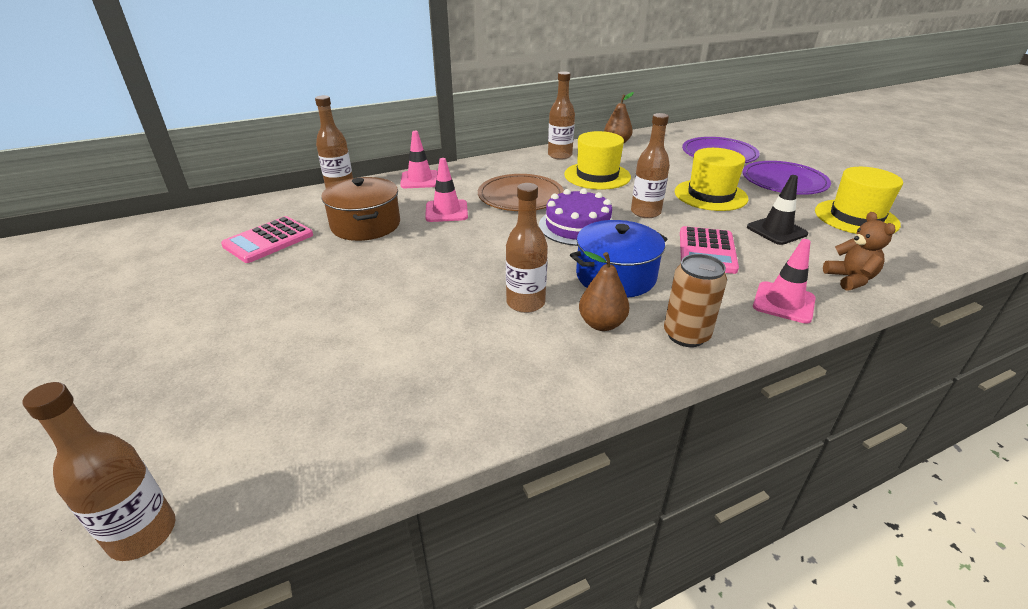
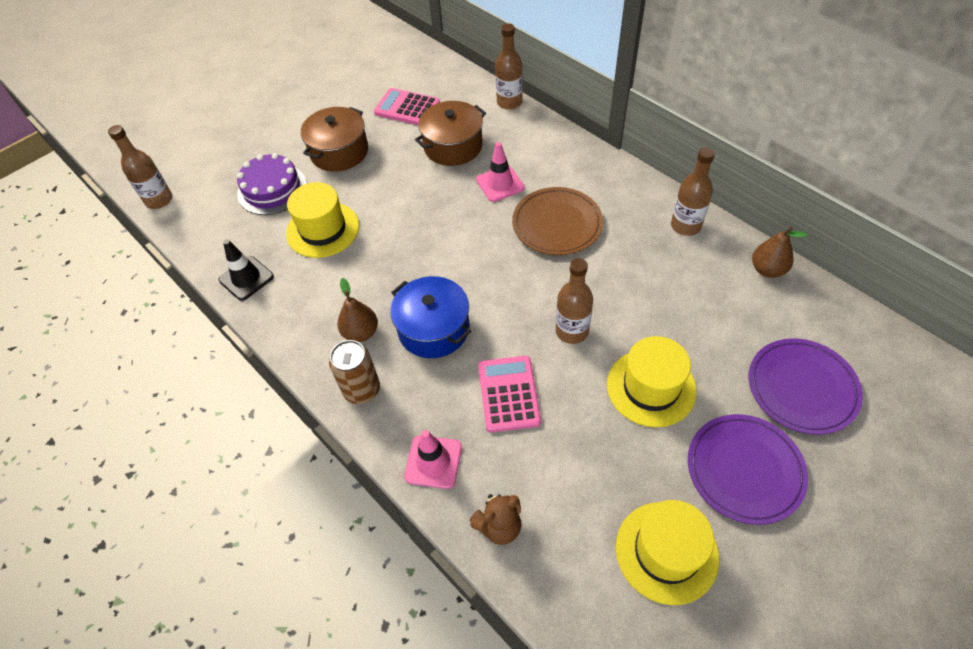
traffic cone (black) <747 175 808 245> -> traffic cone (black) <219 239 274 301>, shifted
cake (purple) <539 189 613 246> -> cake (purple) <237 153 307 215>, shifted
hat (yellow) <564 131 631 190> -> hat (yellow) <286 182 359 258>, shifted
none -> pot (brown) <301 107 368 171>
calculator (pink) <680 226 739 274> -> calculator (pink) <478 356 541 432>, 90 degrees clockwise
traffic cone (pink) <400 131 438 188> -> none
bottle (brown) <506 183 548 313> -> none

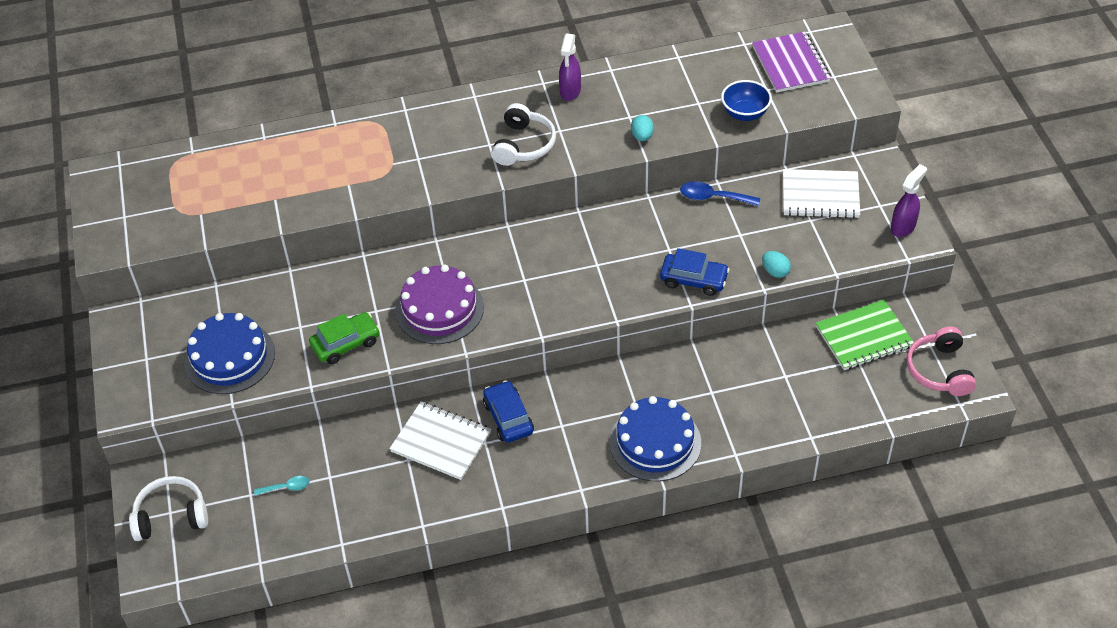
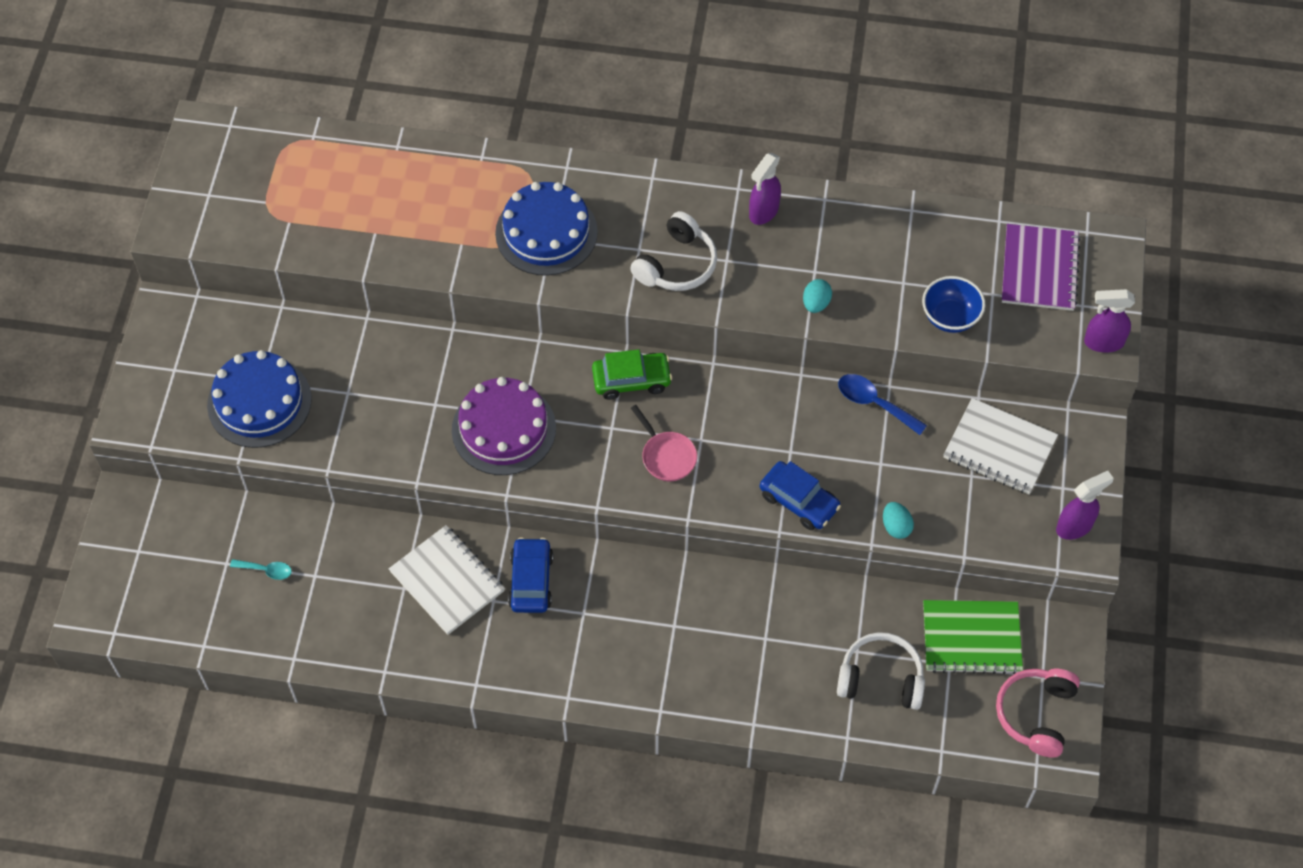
cake (blue) <610 396 701 481> -> cake (blue) <495 182 598 276>, shifted
car (green) <309 312 380 364> -> car (green) <592 349 672 400>, shifted
none -> pan (pink) <631 405 697 481>
headphones (white) <129 476 208 541> -> headphones (white) <837 632 925 710>, shifted
none -> spray bottle (purple) <1084 289 1135 353>

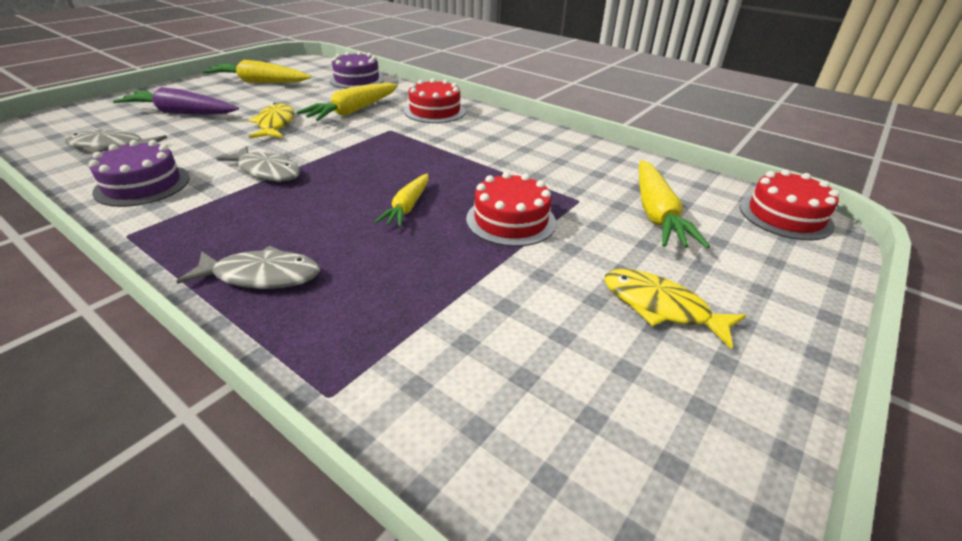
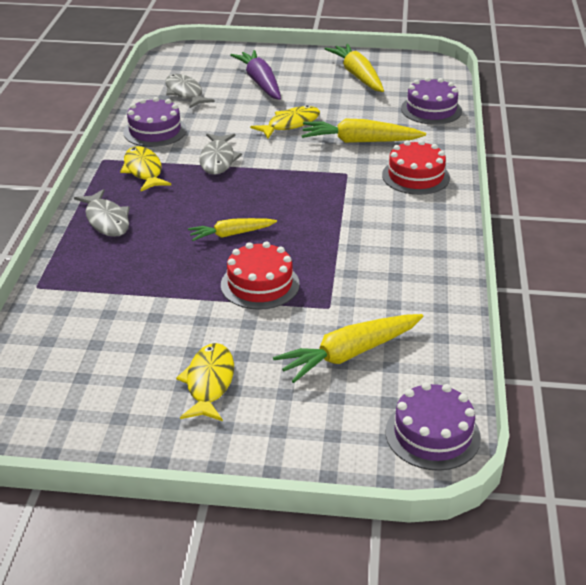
none -> fish (yellow) <120 146 171 191>
cake (red) <740 169 839 241> -> cake (purple) <386 382 481 471>

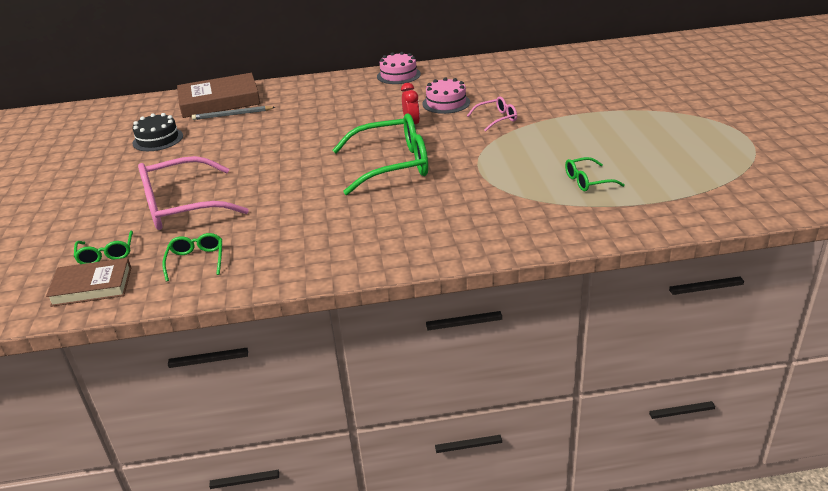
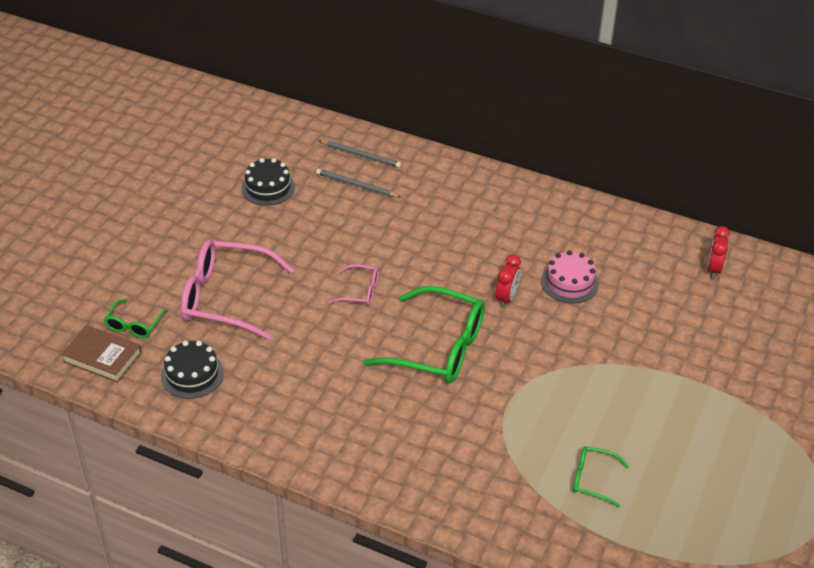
glasses (green) <162 233 222 281> -> cake (black) <161 341 224 399>
book (brown) <177 73 260 118> -> pencil (grey) <318 140 401 168>
glasses (pink) <467 96 517 132> -> glasses (pink) <328 264 379 306>, shifted
none -> clock (red) <707 226 730 279>
cake (pink) <377 52 421 84> -> none

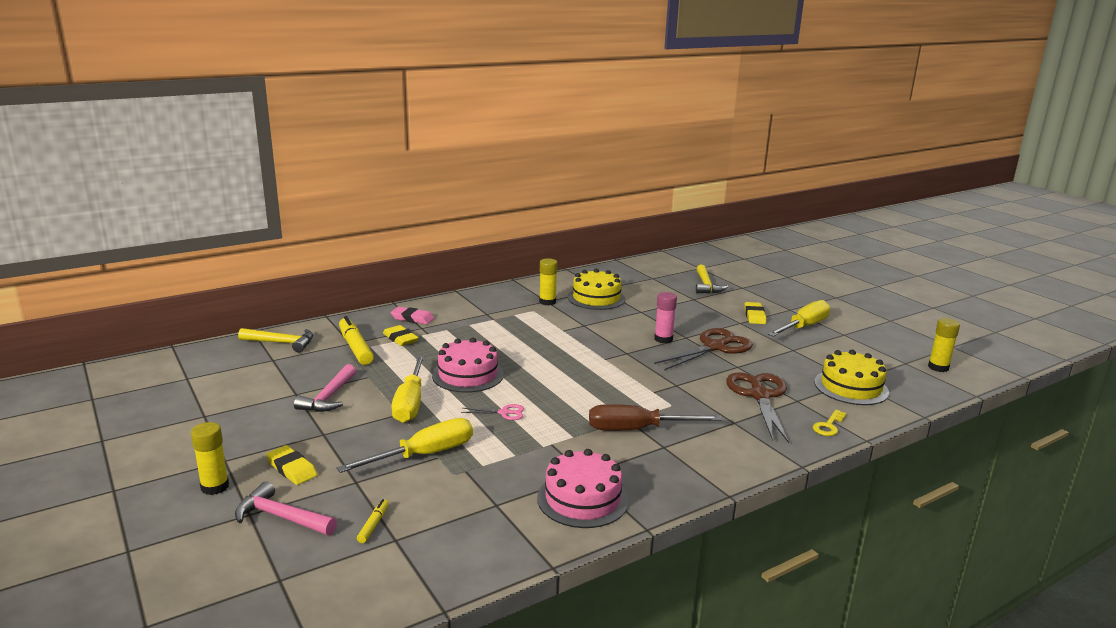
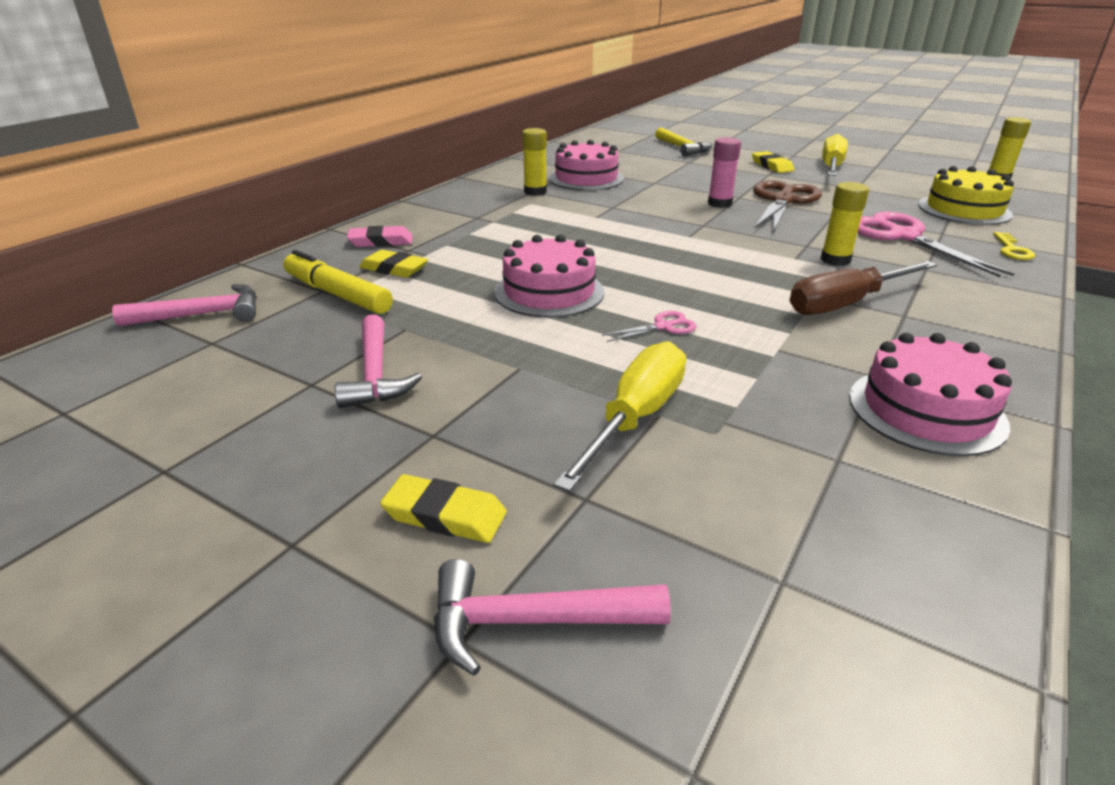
hammer (yellow) <238 328 313 352> -> hammer (pink) <112 284 257 326>
cake (yellow) <568 269 625 310> -> cake (pink) <549 140 624 190>
glue stick (yellow) <191 422 229 495> -> glue stick (yellow) <820 182 869 266>, shifted
scissors (brown) <726 372 789 443> -> scissors (pink) <857 212 1014 277>
marker (yellow) <357 499 389 543> -> none
screwdriver (yellow) <392 355 425 423> -> none

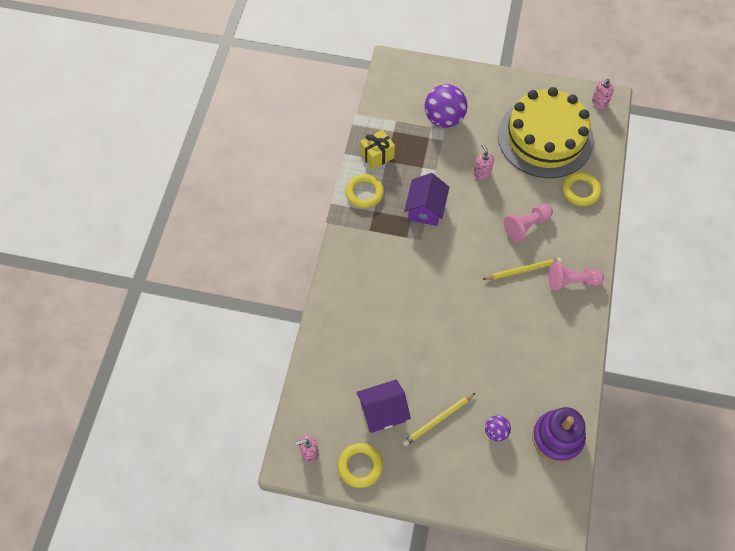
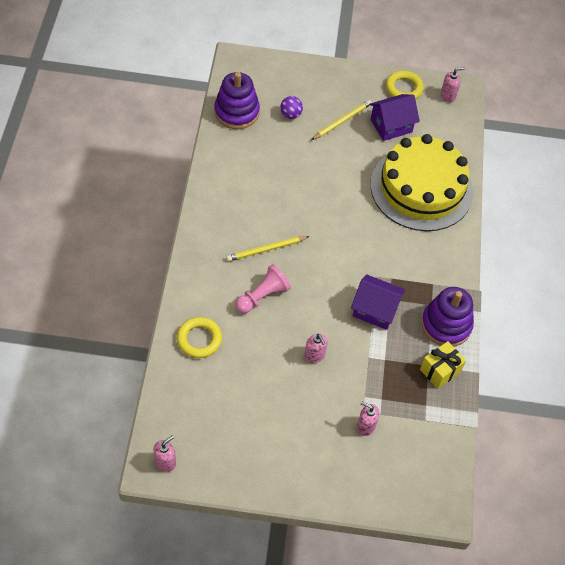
house (purple) <404 173 449 226> -> house (purple) <351 274 405 330>, 75 degrees counterclockwise
ball (purple) <425 84 467 128> -> soap dispenser (pink) <357 402 380 436>
cake (yellow) <498 87 594 178> -> cake (yellow) <370 134 473 231>, shifted
ring (yellow) <345 174 384 208> -> stacking toy (purple) <421 287 474 347>
pawn (pink) <548 262 604 291> -> none

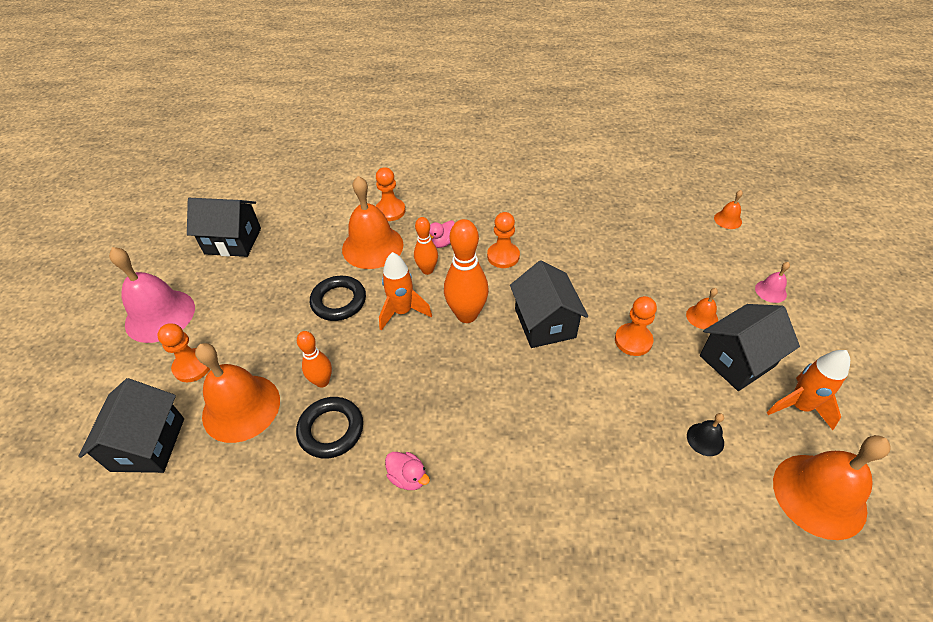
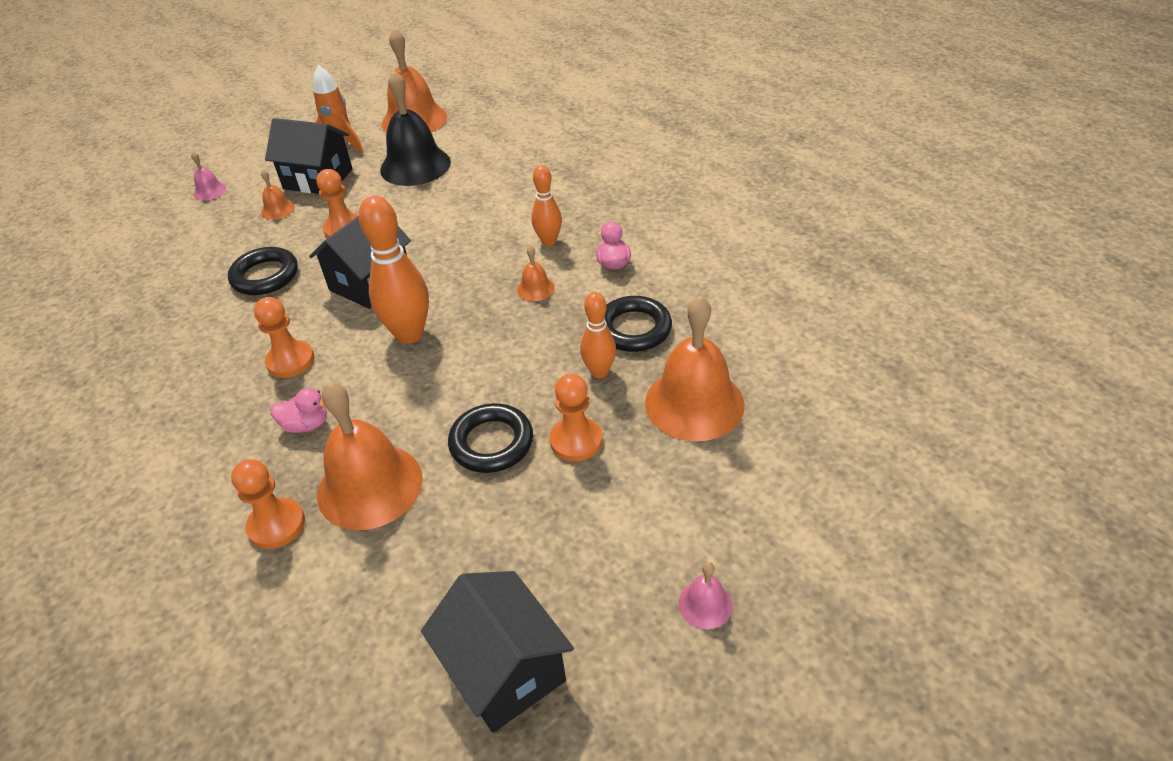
none -> ring (black) <228 247 298 295>
bell (black) <687 413 724 456> -> bell (black) <380 70 451 186>, x2.25
bell (orange) <714 190 743 229> -> bell (orange) <517 246 555 301>, shifted
bowling pin (orange) <414 217 438 275> -> bowling pin (orange) <531 165 562 246>, shifted
pawn (orange) <157 323 210 382> -> pawn (orange) <550 374 602 462>, shifted
bell (pink) <109 247 195 343> -> bell (pink) <678 562 733 629>, x0.45
house (black) <78 378 184 473> -> none
rocket (orange) <379 252 432 331> -> none

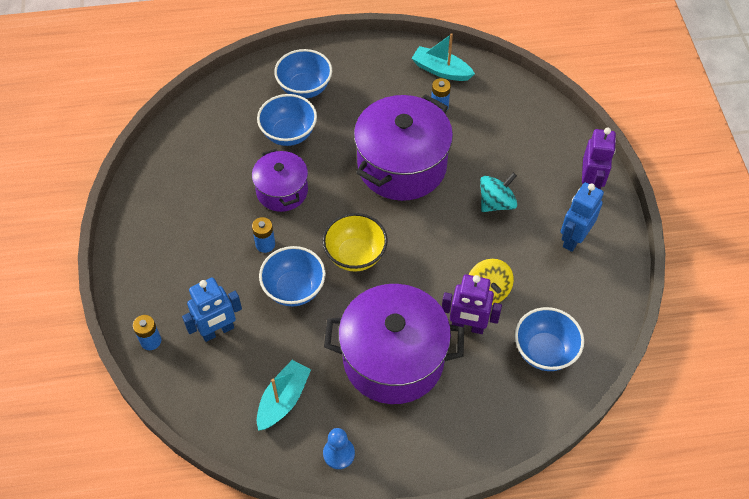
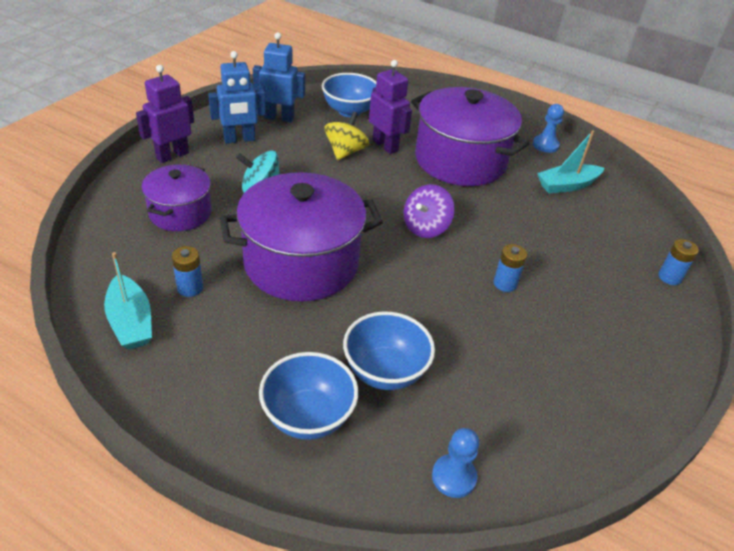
pot (purple) <252 149 308 212> -> pot (purple) <141 165 212 231>, shifted
robot (blue) <182 277 242 342> -> robot (blue) <253 32 305 122>, shifted
bowl (yellow) <322 213 388 272> -> spinning top (purple) <404 184 455 238>
none -> pawn (blue) <432 428 479 498>
bowl (blue) <259 246 326 306> -> none

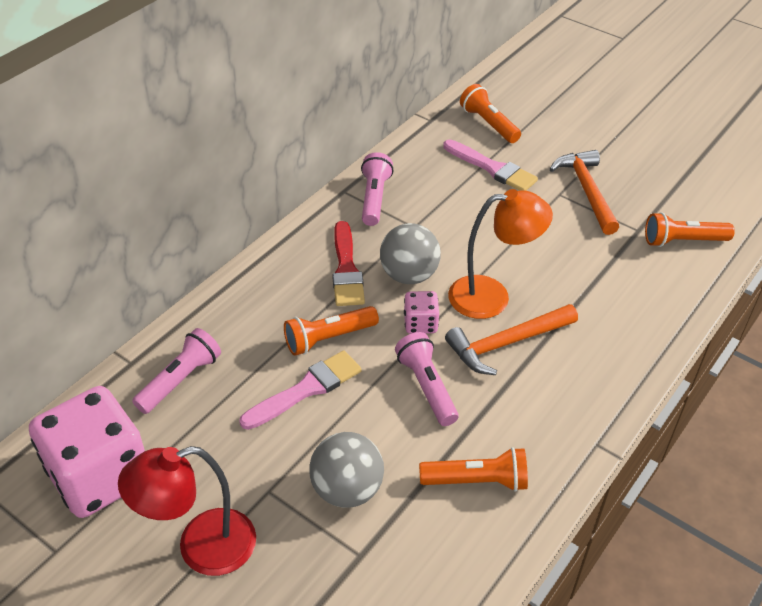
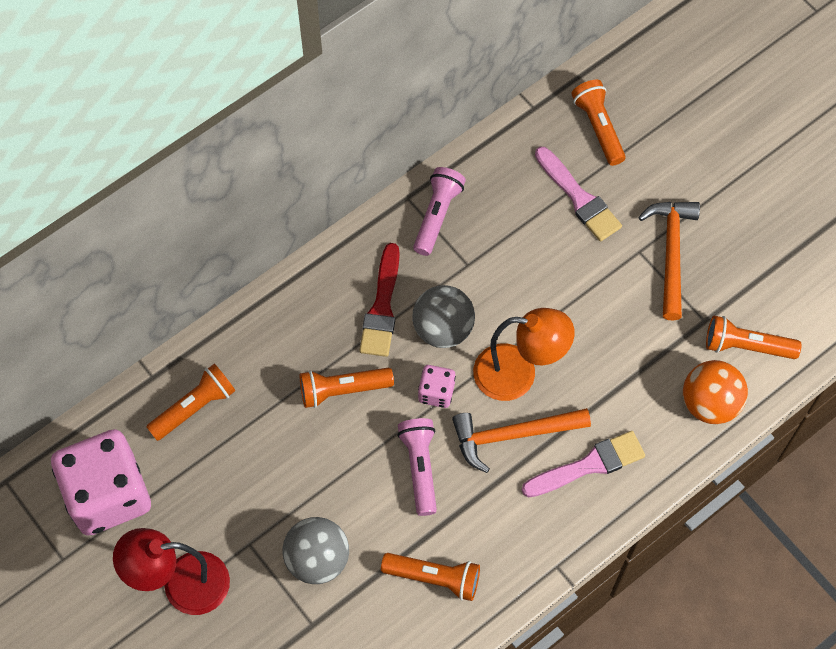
flashlight (pink) <132 328 221 414> -> flashlight (orange) <146 364 236 441>
brush (pink) <239 350 362 430> -> brush (pink) <522 431 645 498>, shifted
none -> ball (orange) <683 360 748 424>

